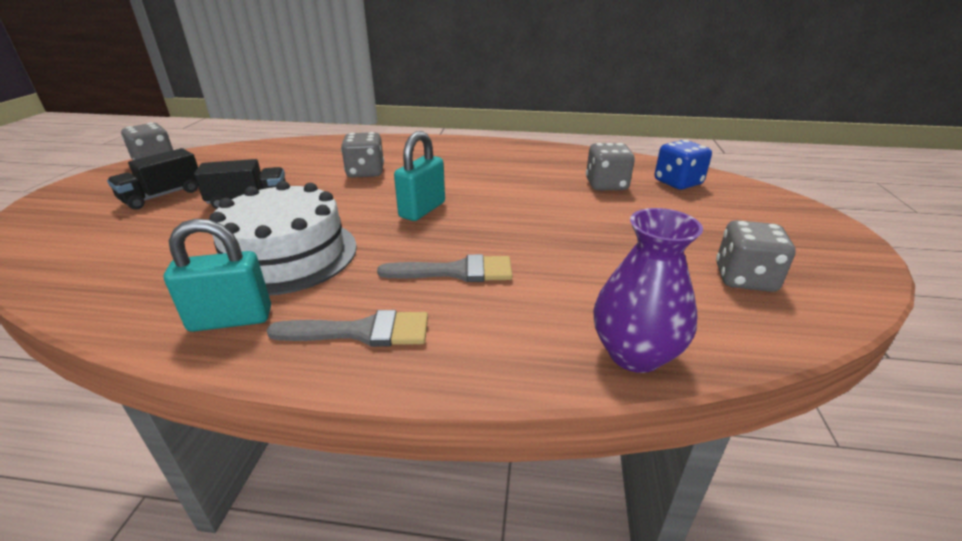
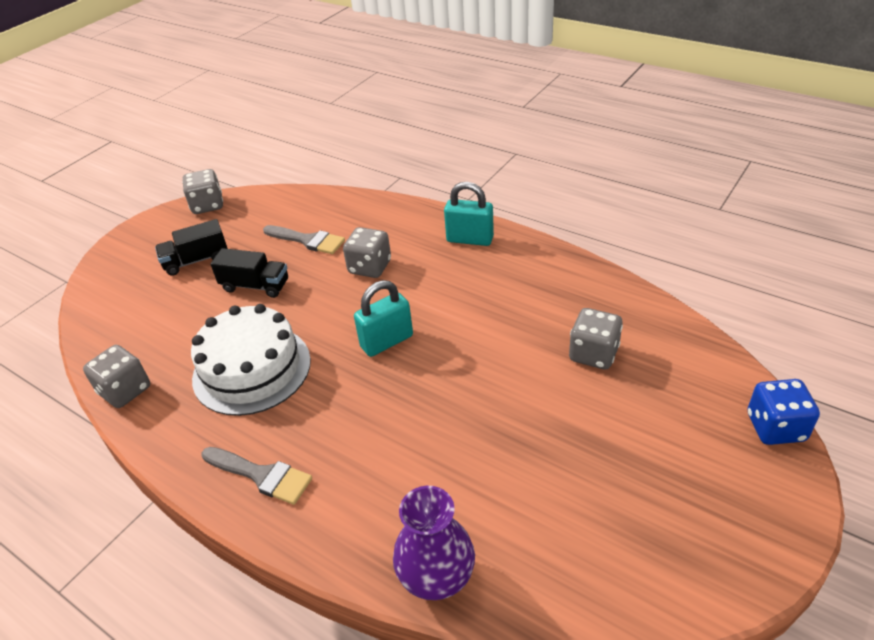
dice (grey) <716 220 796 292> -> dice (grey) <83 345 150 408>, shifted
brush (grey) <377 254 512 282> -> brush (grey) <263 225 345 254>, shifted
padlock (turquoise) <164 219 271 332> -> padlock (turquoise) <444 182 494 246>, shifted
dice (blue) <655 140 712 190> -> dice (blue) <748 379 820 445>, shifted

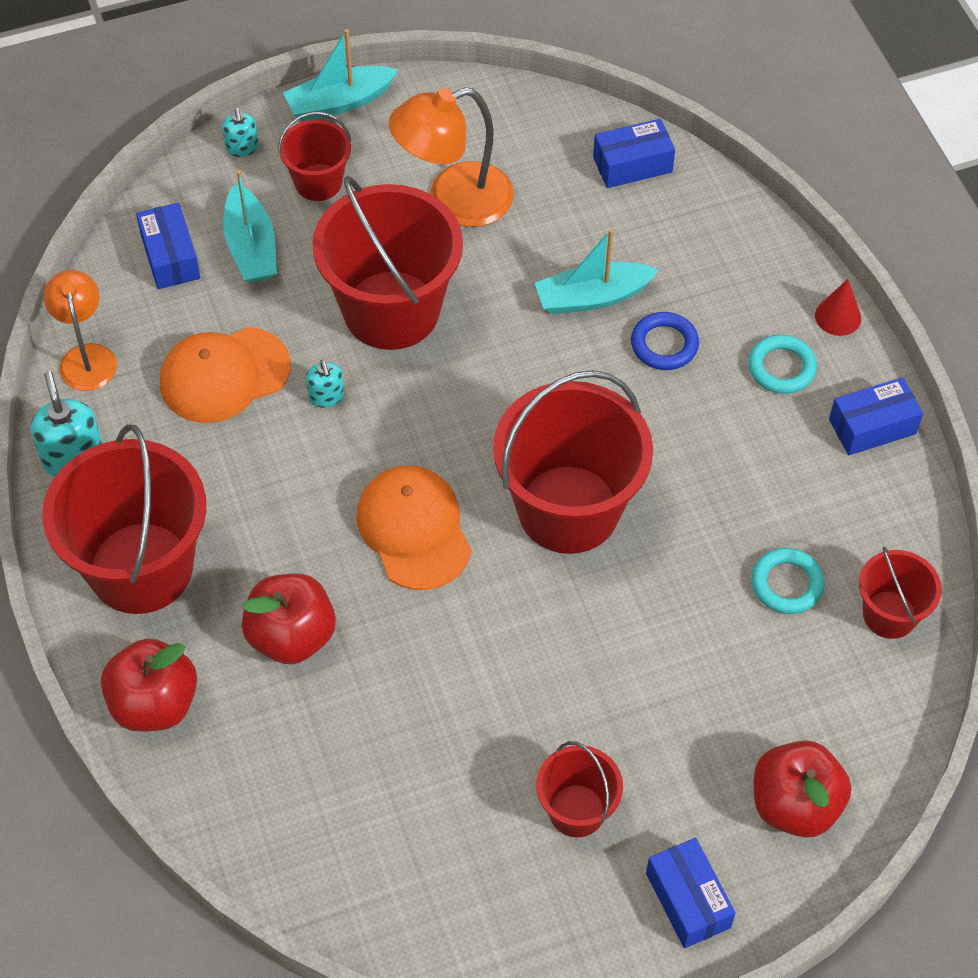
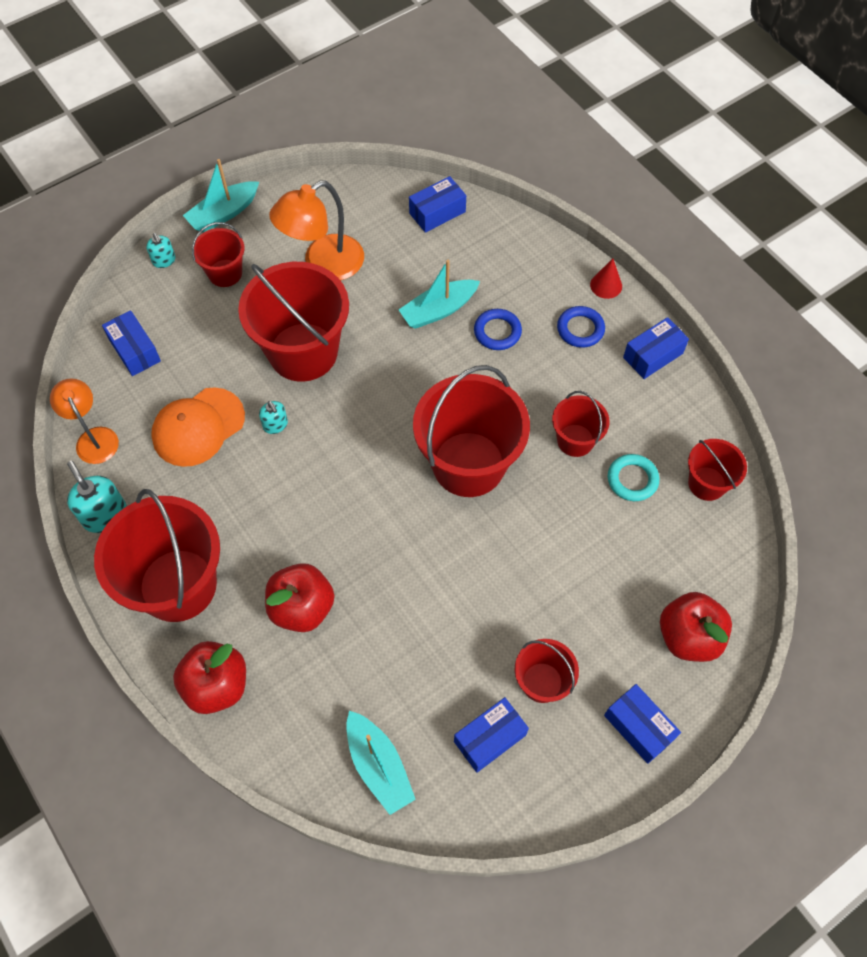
boat (turquoise) <223 170 277 283> -> boat (turquoise) <346 711 416 815>, shifted
none -> box (blue) <454 697 529 773>
none -> bucket (red) <552 391 610 457>
ring (turquoise) <748 335 817 394> -> ring (blue) <557 306 605 348>
cap (orange) <356 465 472 590> -> none

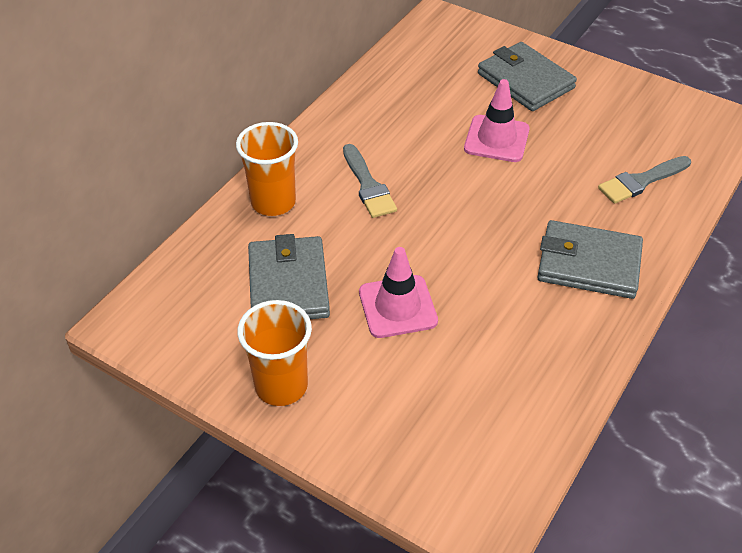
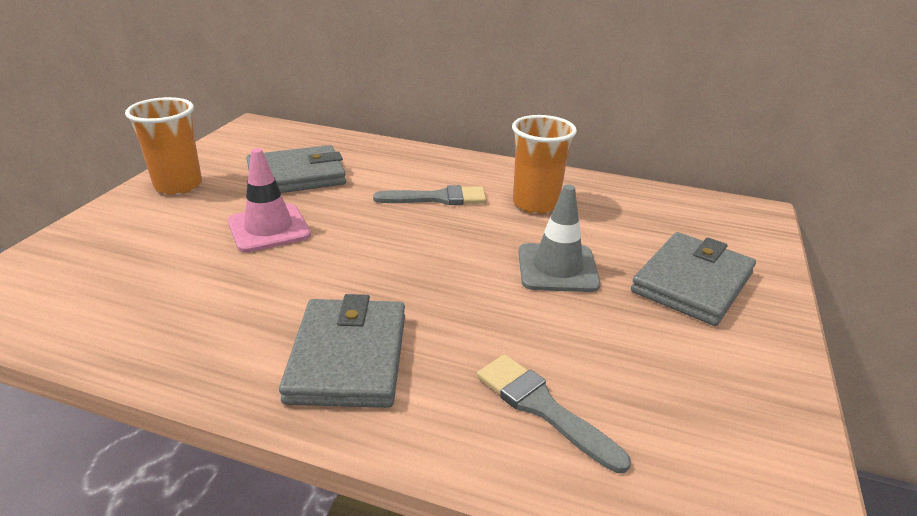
brush (grey) <343 144 397 218> -> brush (grey) <373 185 486 205>, 150 degrees counterclockwise
cup (orange) <236 122 298 216> -> cup (orange) <512 115 577 214>, shifted
traffic cone (pink) <464 79 530 162> -> traffic cone (grey) <518 184 600 292>

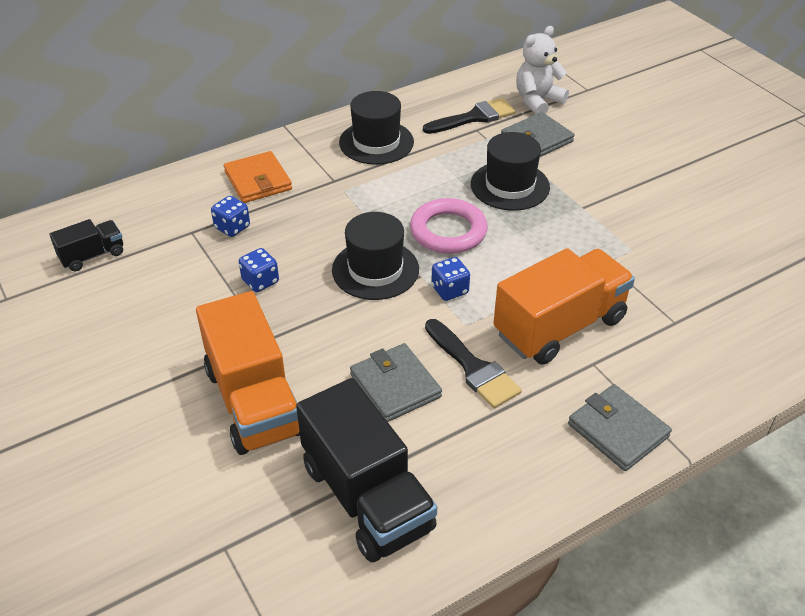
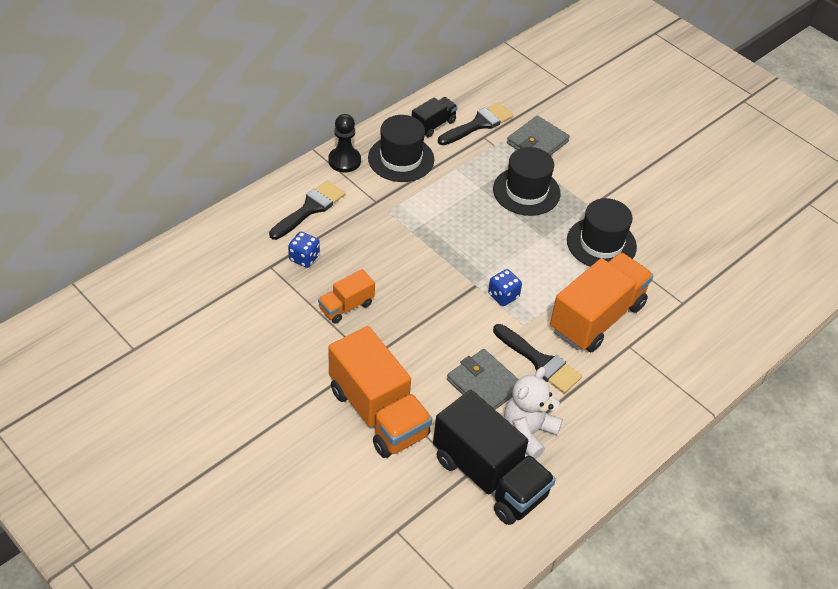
wallet (orange) <224 151 292 203> -> brush (black) <269 181 345 240>
dice (blue) <239 248 279 292> -> truck (orange) <318 269 375 324>
none -> pawn (black) <328 114 361 172>
truck (black) <49 219 123 271> -> truck (black) <412 97 458 138>, shifted
teddy bear (white) <516 26 569 114> -> teddy bear (white) <504 367 563 459>, shifted
hat (black) <332 212 419 300> -> hat (black) <567 198 637 267>, shifted
ring (pink) <410 198 488 254> -> none
wallet (grey) <568 384 672 471> -> none

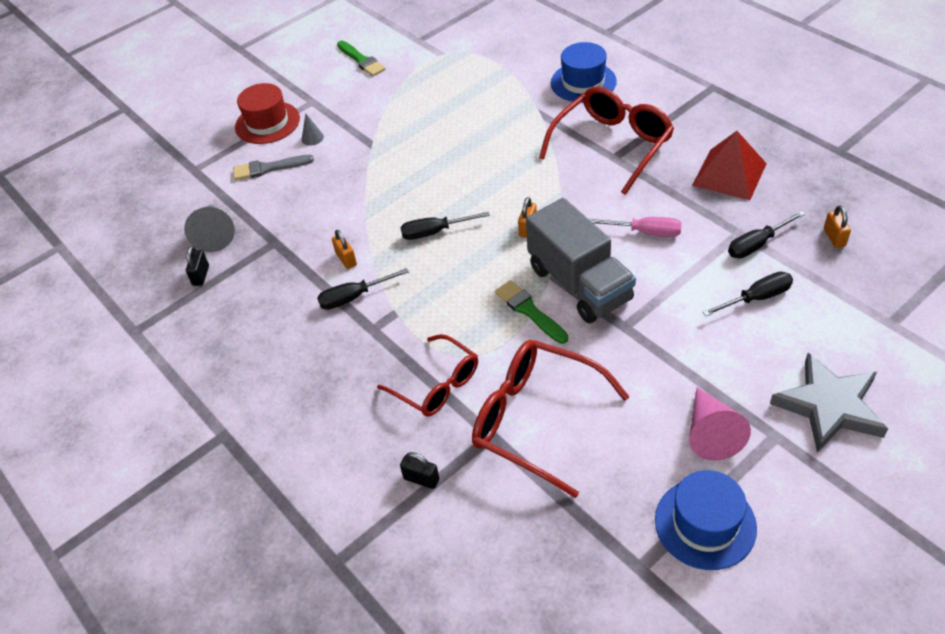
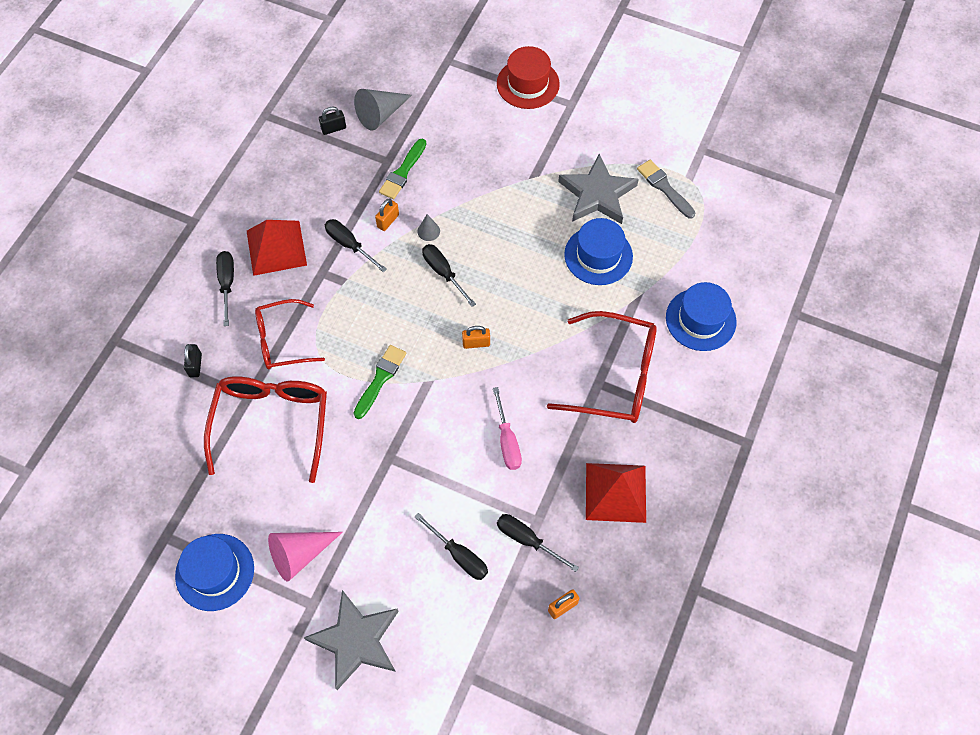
none -> screwdriver (black) <216 251 234 326>
none -> pyramid (red) <247 220 307 276>
glasses (red) <377 334 478 417> -> glasses (red) <255 299 325 369>, 60 degrees clockwise
brush (green) <337 41 386 76> -> brush (green) <379 139 426 199>, shifted
cone (grey) <302 114 324 146> -> cone (grey) <418 214 440 241>, shifted
none -> star (grey) <558 154 639 224>
none -> hat (blue) <564 218 633 285>
brush (grey) <233 155 314 180> -> brush (grey) <637 160 696 219>, shifted
truck (grey) <526 198 636 323> -> none

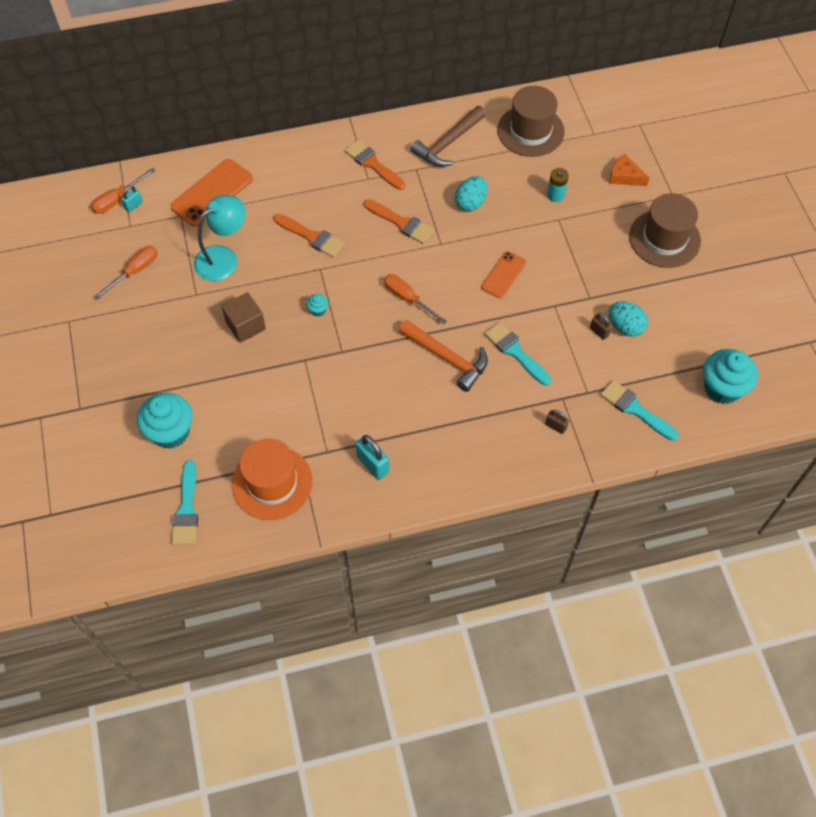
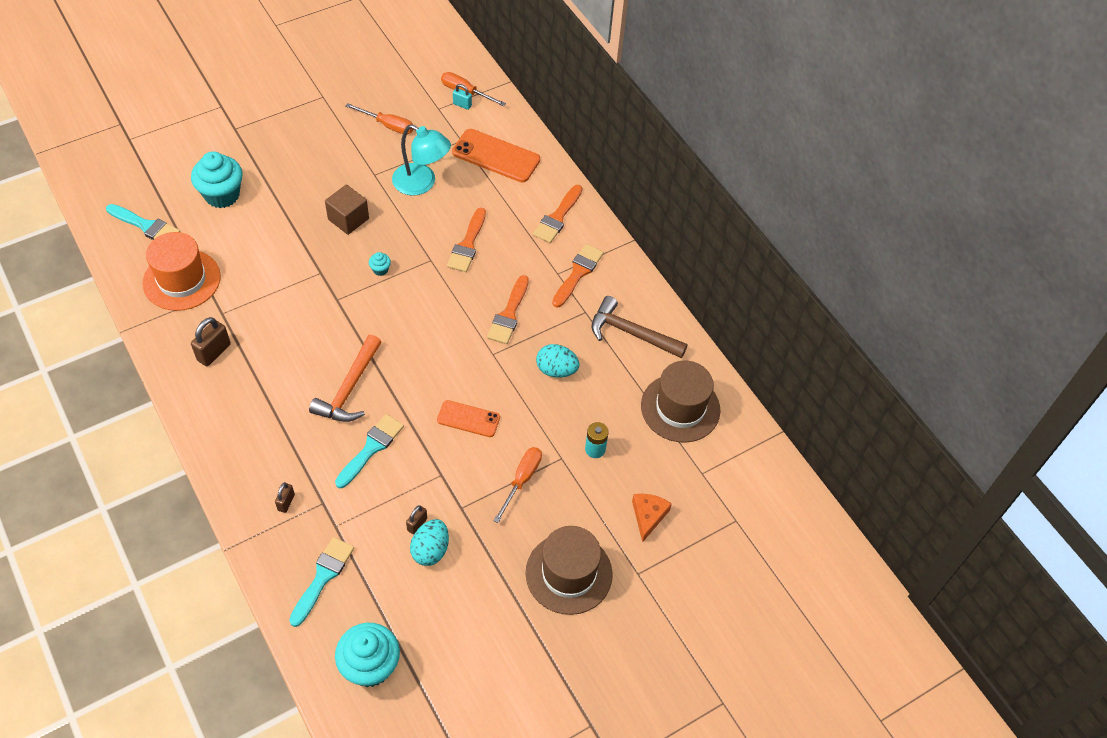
brush (turquoise) <172 460 198 545> -> brush (turquoise) <106 204 180 240>, 135 degrees counterclockwise
padlock (turquoise) <356 435 389 480> -> padlock (brown) <191 317 230 366>
screwdriver (orange) <384 274 448 325> -> screwdriver (orange) <493 447 542 523>, shifted
none -> brush (orange) <533 185 582 243>

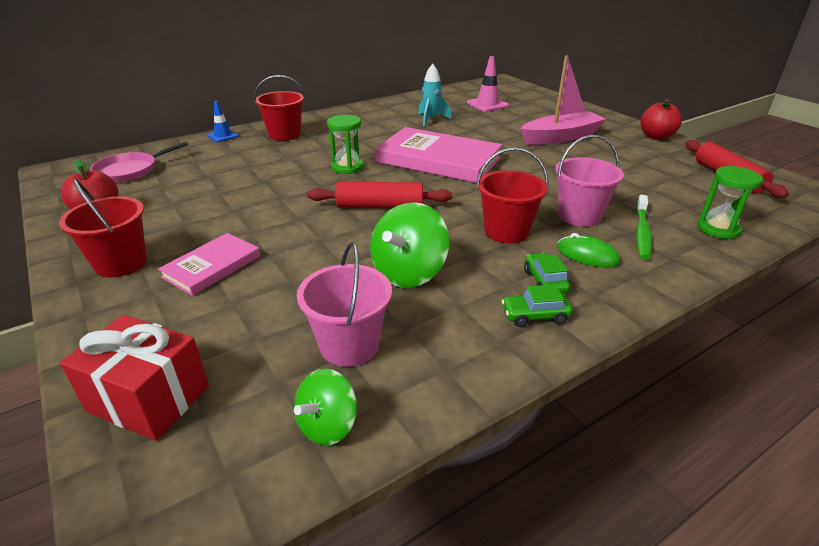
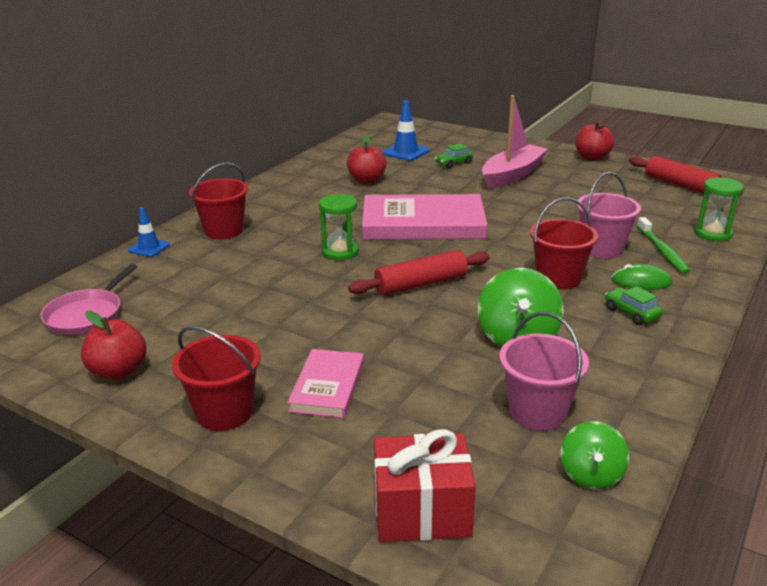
rocket (turquoise) <418 64 452 127> -> apple (red) <347 136 387 184>
traffic cone (pink) <467 56 509 112> -> traffic cone (blue) <382 100 429 161>
car (green) <502 285 573 327> -> car (green) <435 143 473 168>, shifted

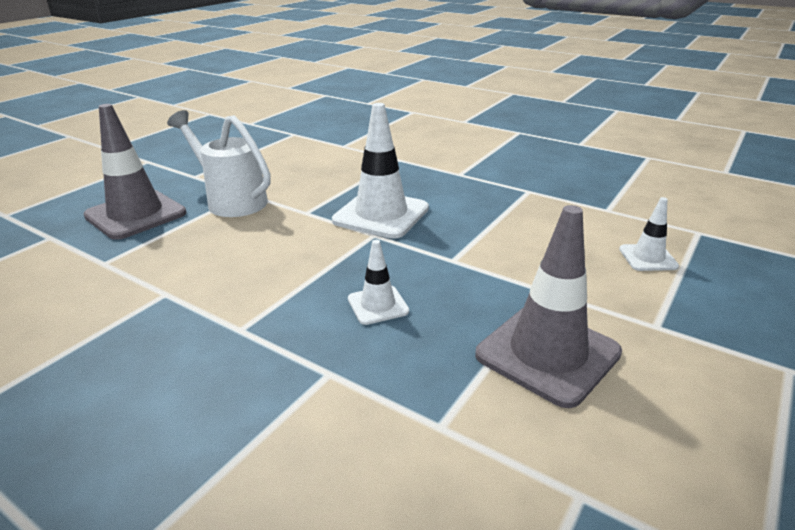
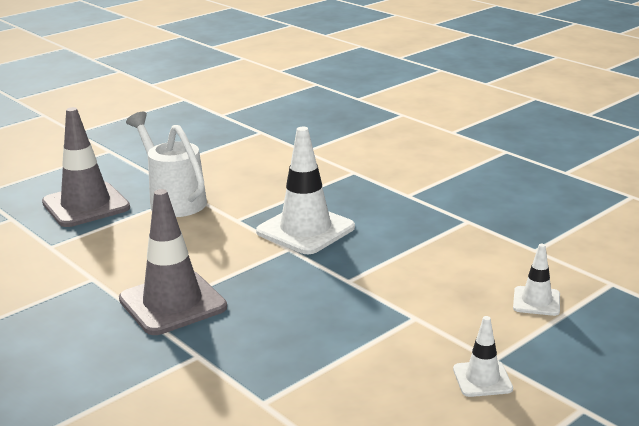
traffic cone (grey) <475 205 622 408> -> traffic cone (grey) <119 189 227 335>, shifted
traffic cone (white) <348 240 409 325> -> traffic cone (white) <453 316 513 397>, shifted

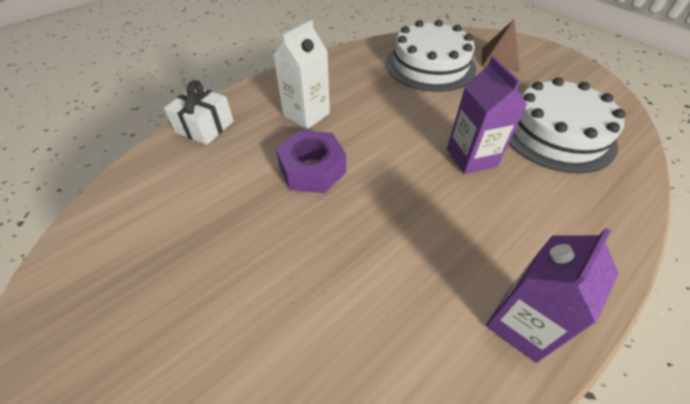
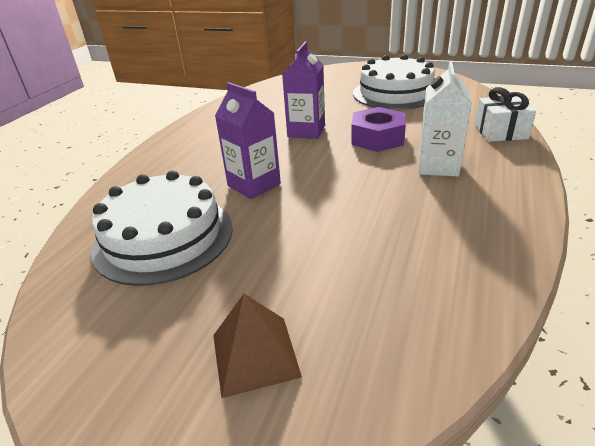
carton (purple) <486 228 619 363> -> carton (purple) <282 41 325 139>, shifted
cake (white) <385 20 476 92> -> cake (white) <353 54 435 110>, shifted

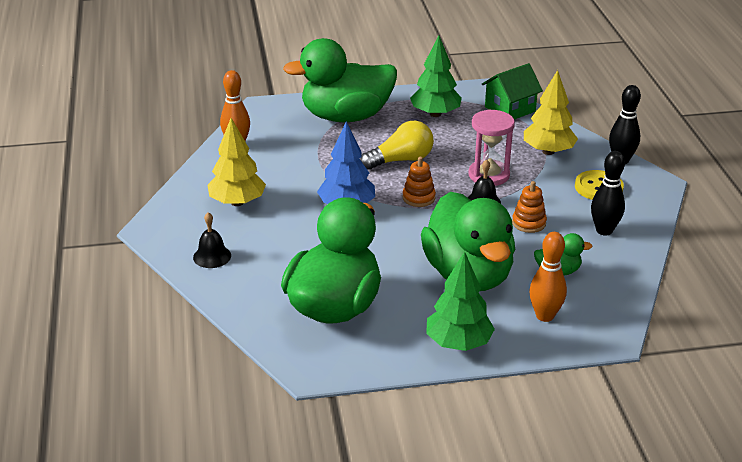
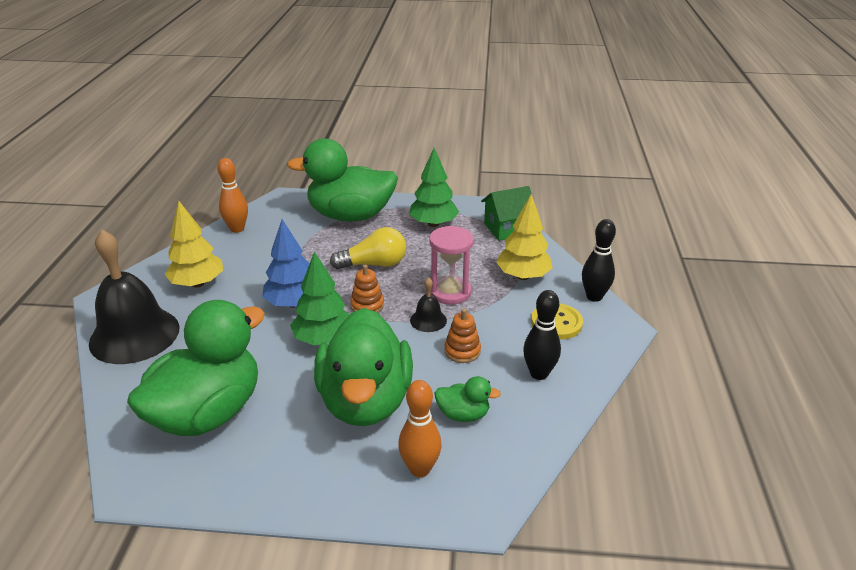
bell (black) <193 212 231 268> -> bell (black) <89 230 180 364>, x2.28
tree (green) <426 251 495 351> -> tree (green) <290 252 350 345>, shifted

